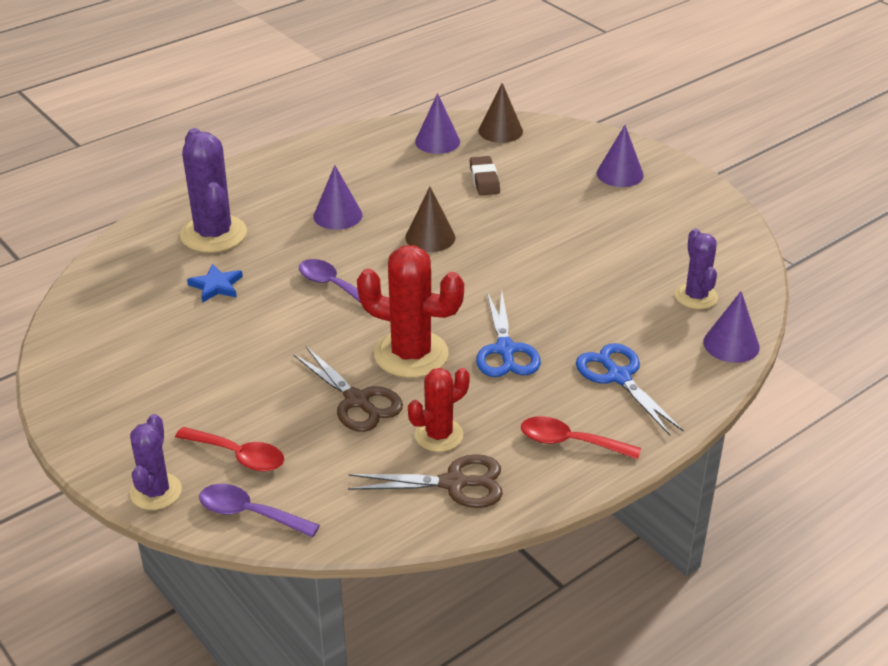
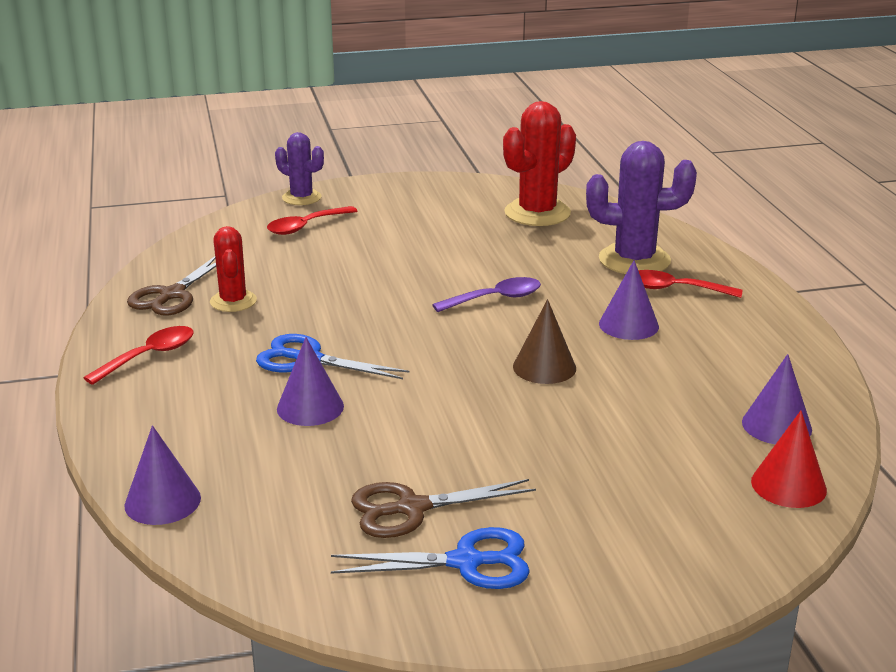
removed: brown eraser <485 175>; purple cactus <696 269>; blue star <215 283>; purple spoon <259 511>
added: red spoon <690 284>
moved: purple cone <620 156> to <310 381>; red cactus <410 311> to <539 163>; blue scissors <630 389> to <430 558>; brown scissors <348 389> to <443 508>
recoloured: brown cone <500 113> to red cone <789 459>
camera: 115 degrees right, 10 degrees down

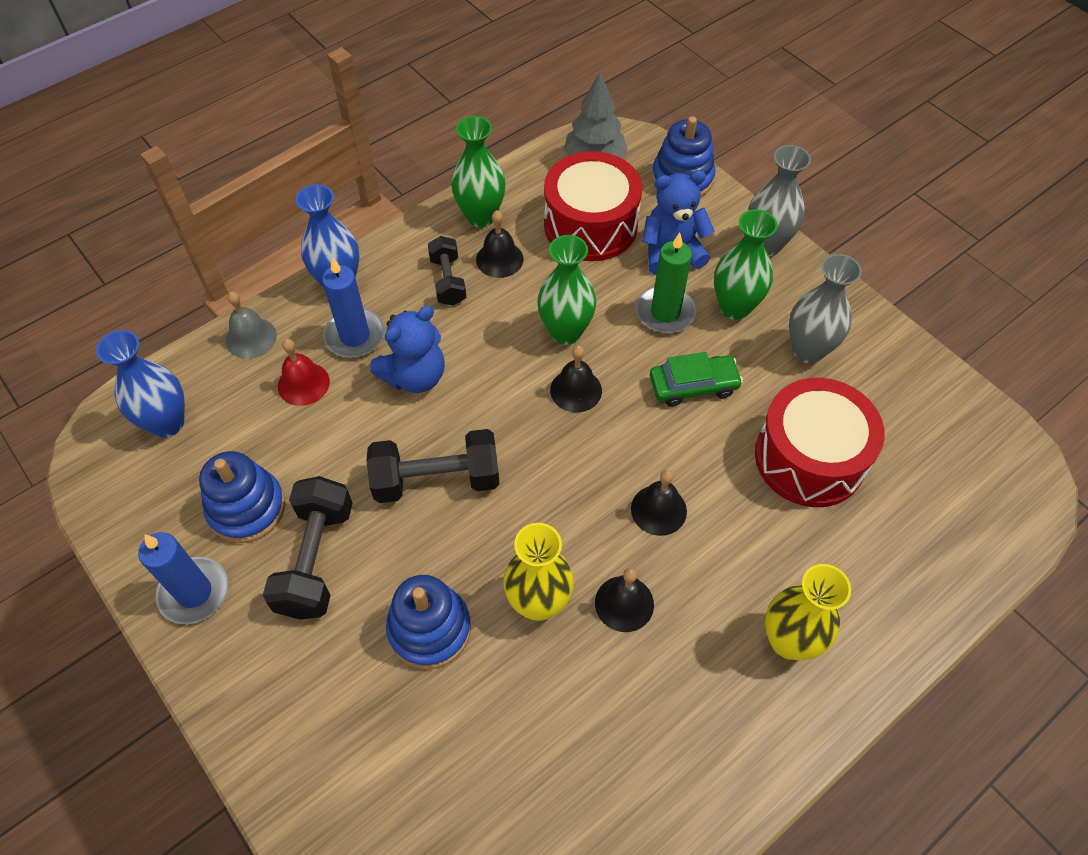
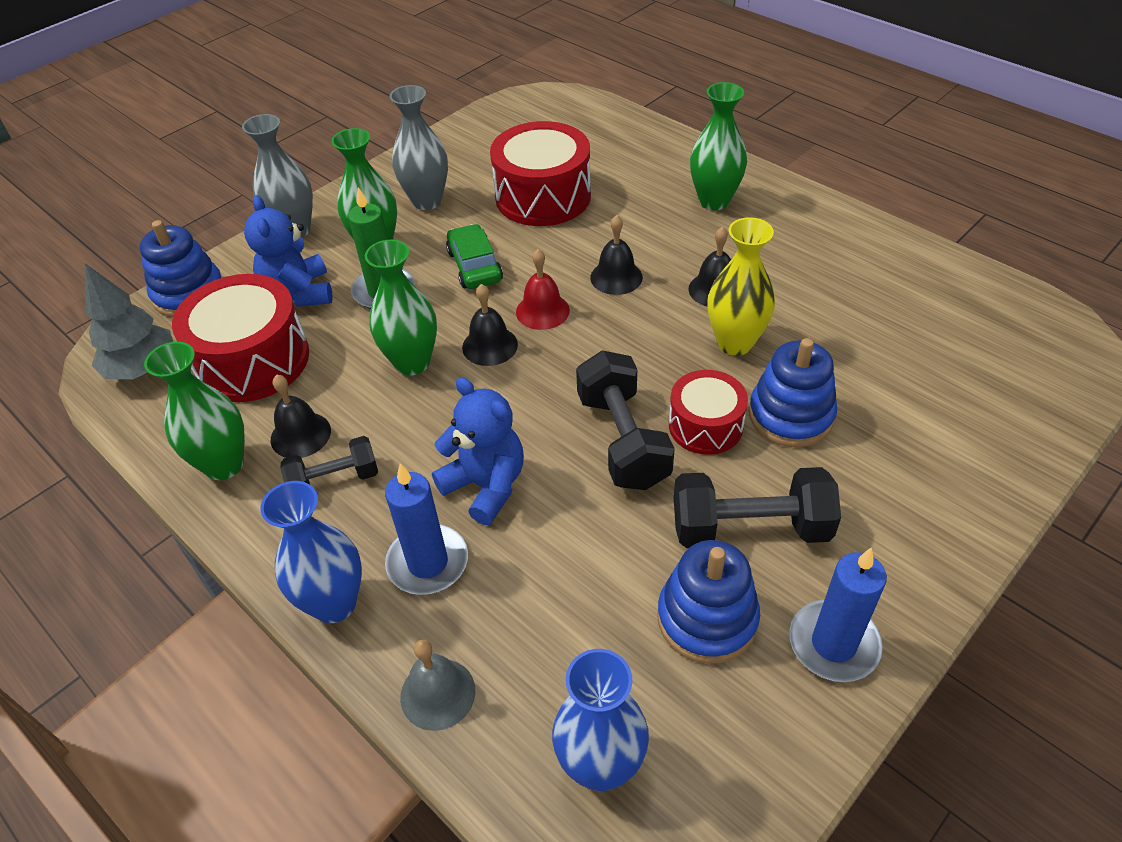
added: red drum <708 412>
moved: red bell <304 372> to <543 289>
recoloured: yellow vase <808 612> to green vase <718 146>
camera: 95 degrees left, 10 degrees down

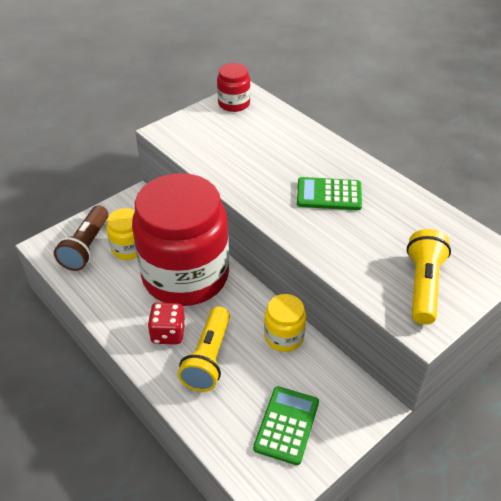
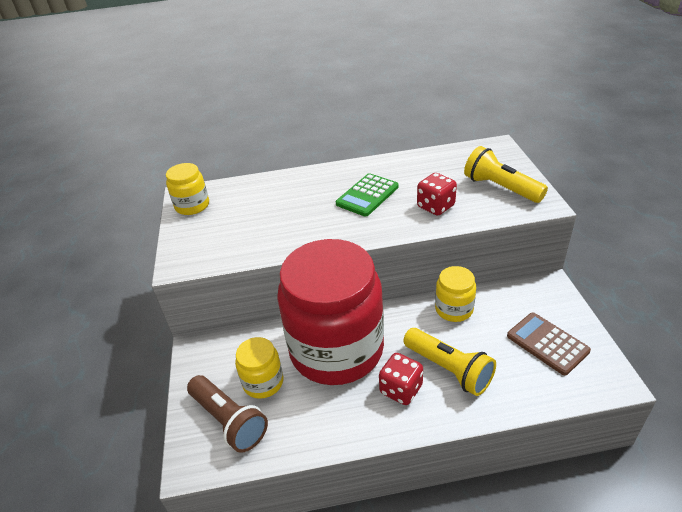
added: red dice <437 194>
recoloured: red jar <233 87> to yellow jar <187 189>; green calculator <286 425> to brown calculator <549 343>
camera: 55 degrees left, 5 degrees down

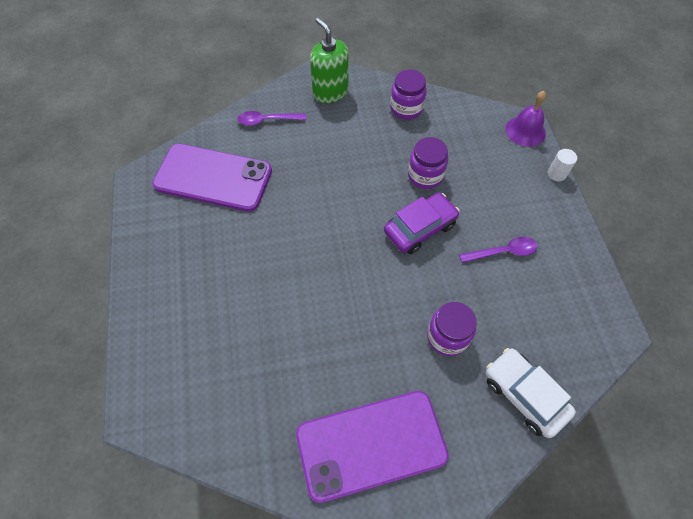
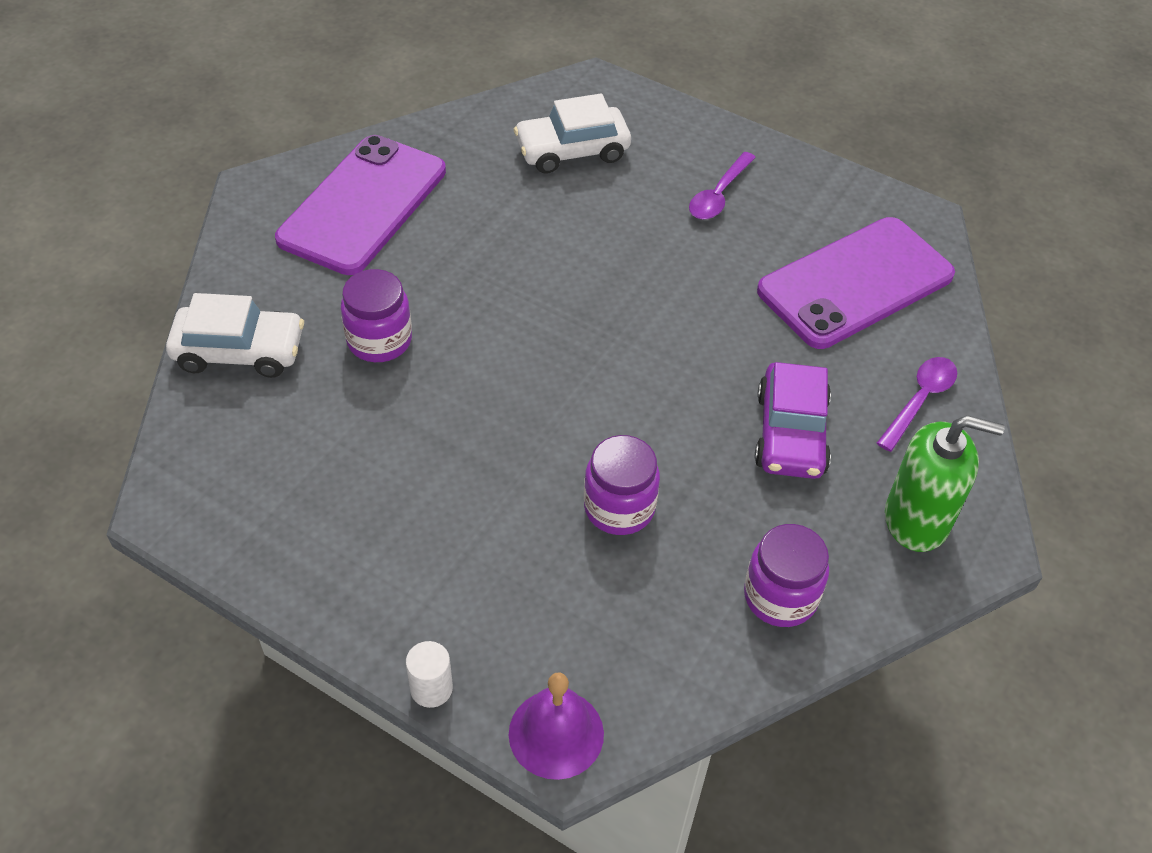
added: white car <572 133>
moved: purple car <422 223> to <793 420>; purple spoon <498 249> to <722 185>
camera: 130 degrees right, 10 degrees down

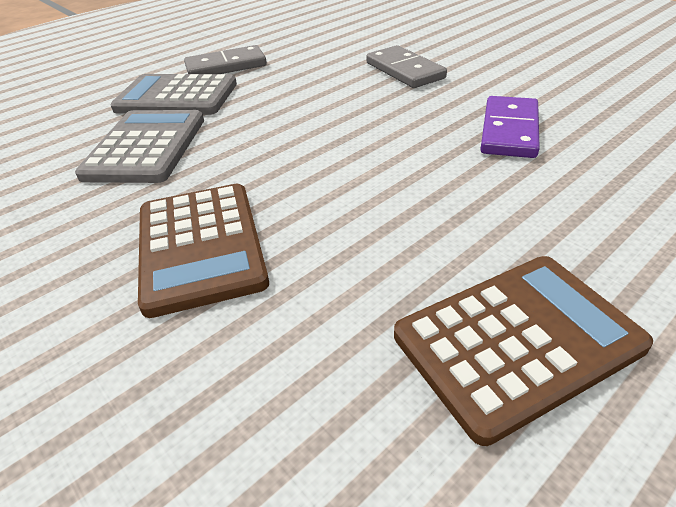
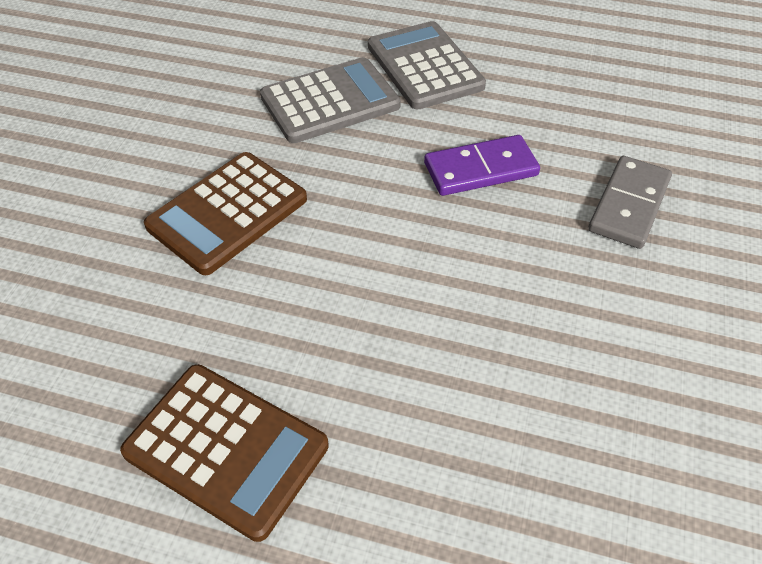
removed: grey domino <225 59>
moved: purple domino <510 127> to <482 165>
camera: 55 degrees right, 10 degrees up

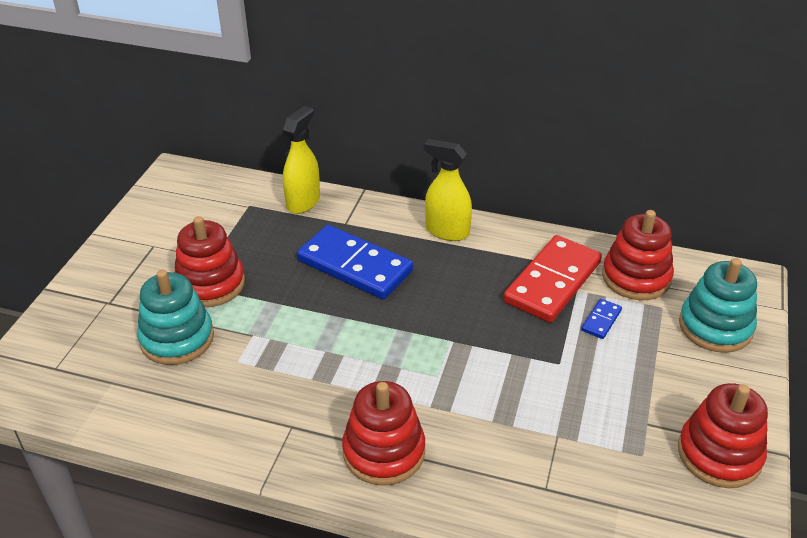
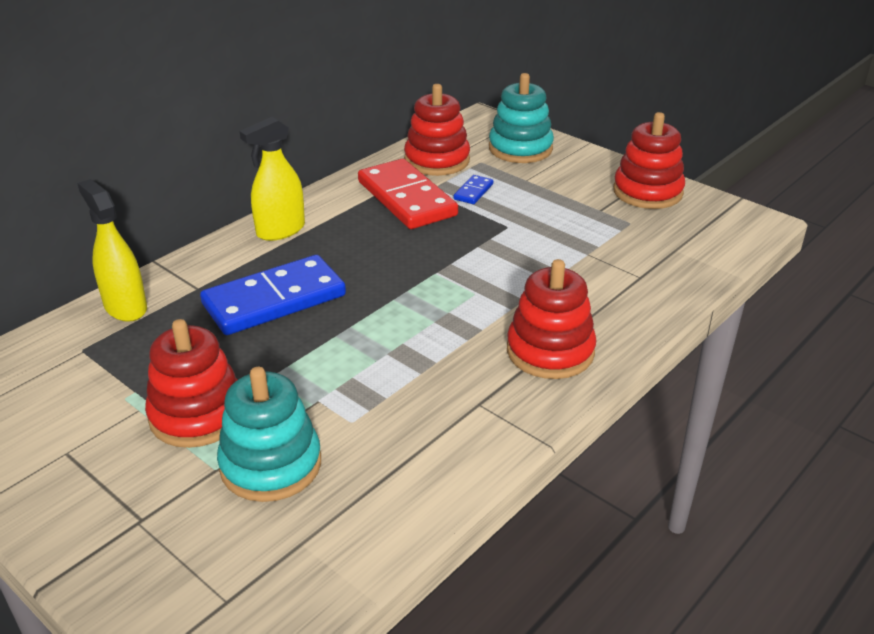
turned: blue domino <601 319> = <473 189> 60 degrees clockwise
camera: 65 degrees left, 5 degrees down

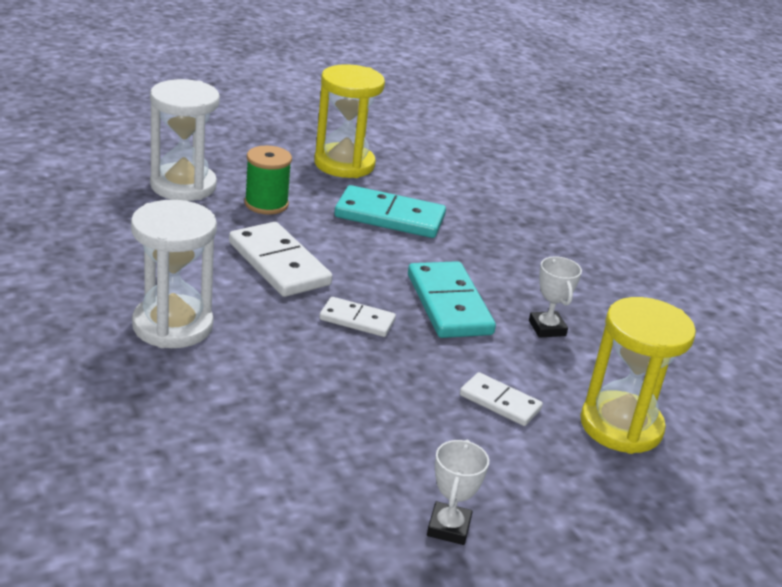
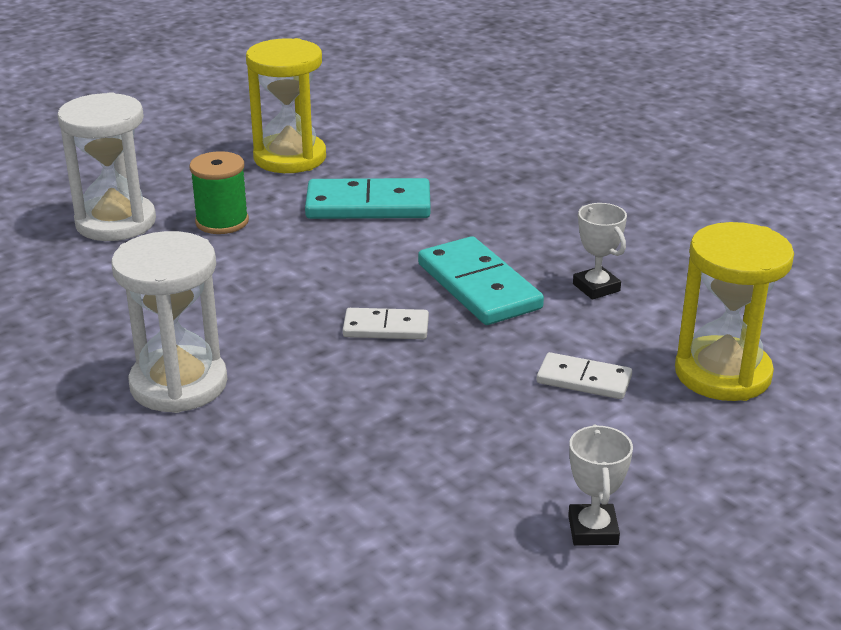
removed: white domino <280 259>
camera: 10 degrees left, 0 degrees up

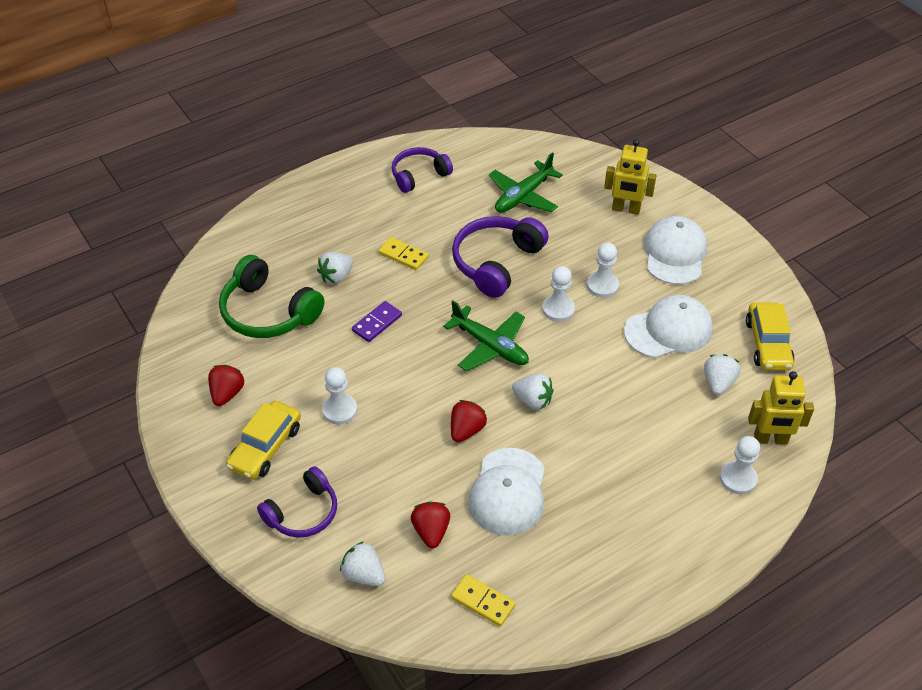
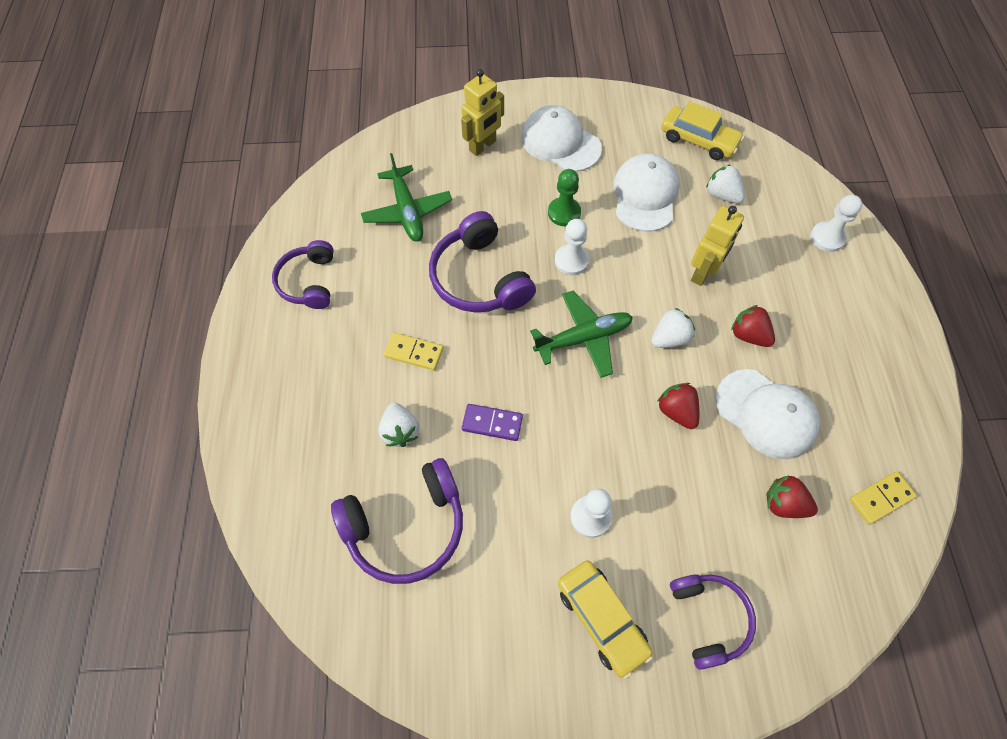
removed: white strawberry <363 563>
moved: red strawberry <226 385> to <753 326>; yellow robot <781 408> to <717 246>
recoloured: white pawn <603 270> to green pawn <564 197>; green headphones <271 296> to purple headphones <397 521>
turned: yellow domino <403 253> = <413 351> 45 degrees clockwise; purple domino <377 321> = <492 422> 60 degrees counterclockwise
camera: 60 degrees left, 15 degrees up

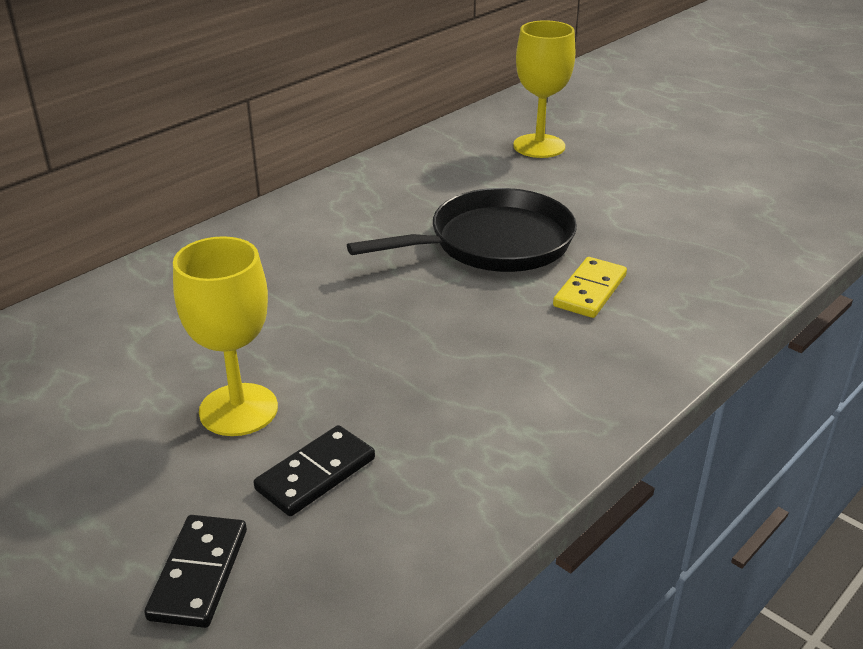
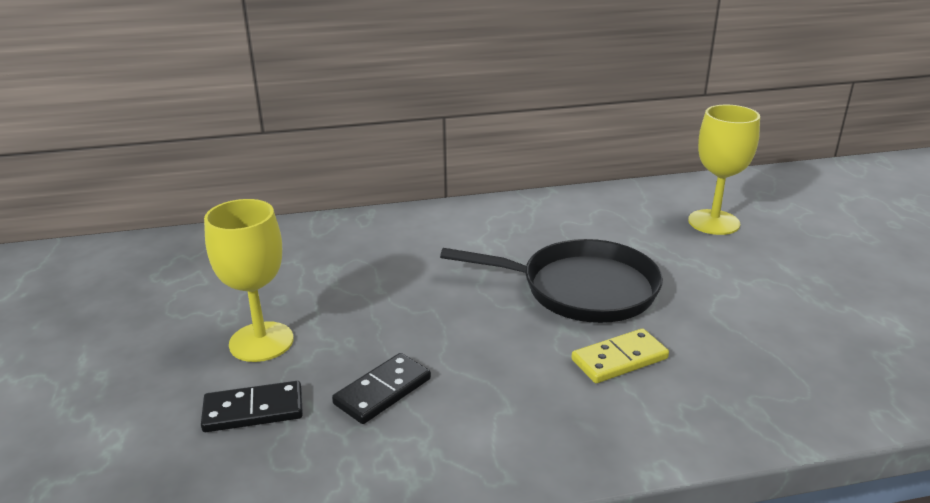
moved: black domino <195 571> to <381 388>
camera: 35 degrees right, 5 degrees down

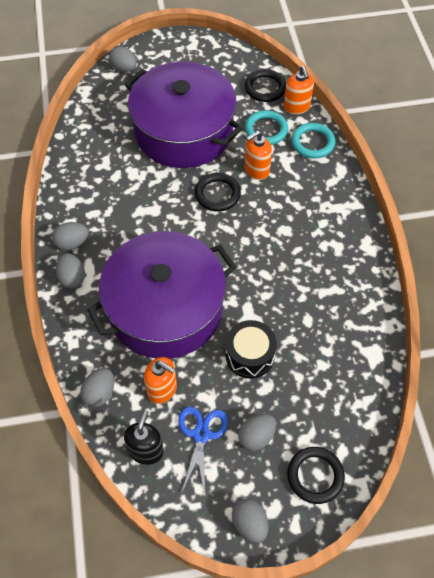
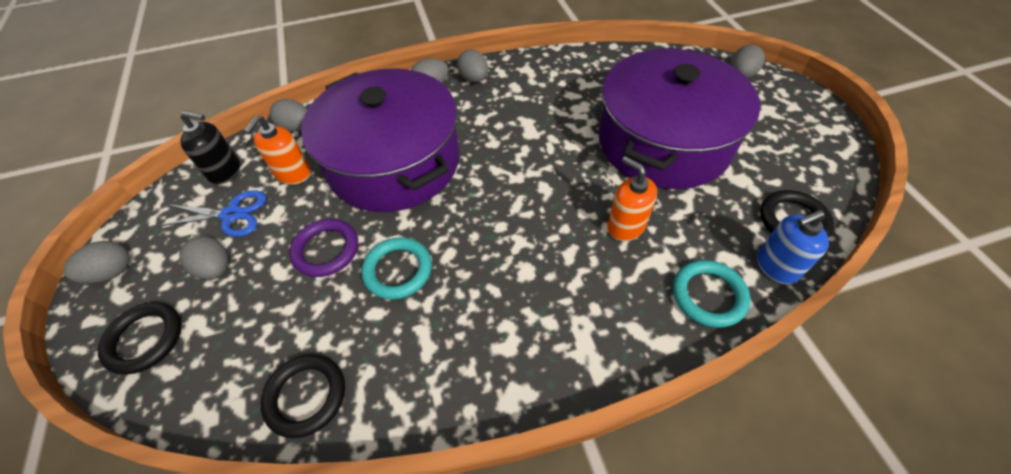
moved: turquoise ring <266 127> to <396 268>; black ring <218 192> to <303 396>
replaced: black drum <251 349> to purple ring <323 248>
recoloured: orange soap dispenser <299 90> to blue soap dispenser <793 247>
camera: 85 degrees right, 5 degrees down

